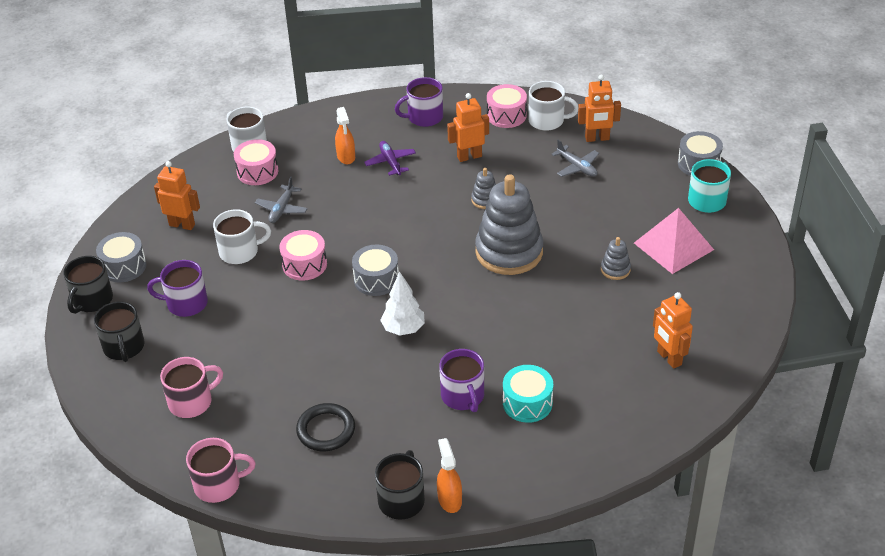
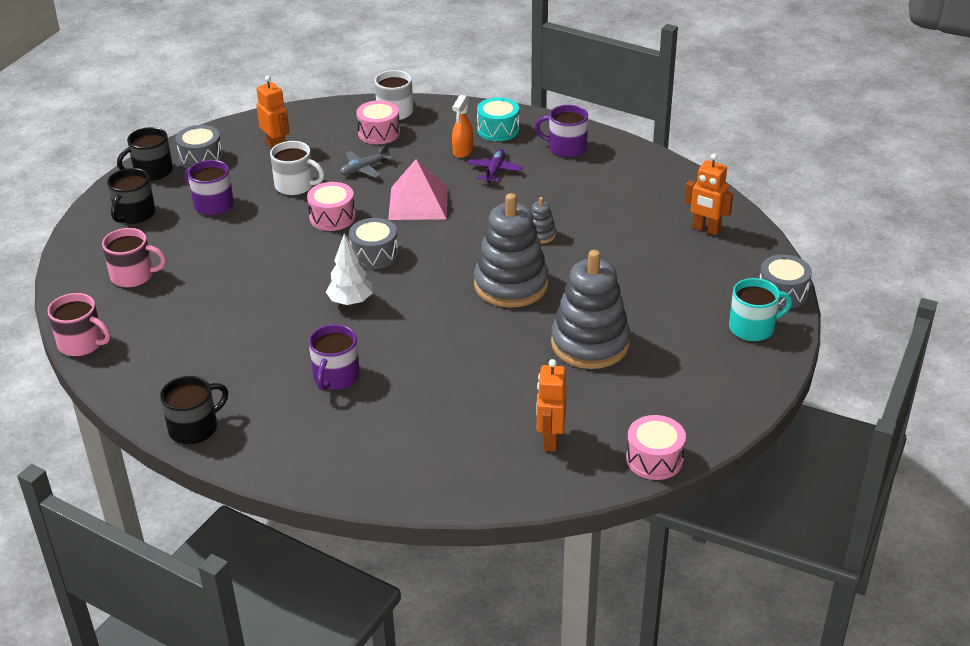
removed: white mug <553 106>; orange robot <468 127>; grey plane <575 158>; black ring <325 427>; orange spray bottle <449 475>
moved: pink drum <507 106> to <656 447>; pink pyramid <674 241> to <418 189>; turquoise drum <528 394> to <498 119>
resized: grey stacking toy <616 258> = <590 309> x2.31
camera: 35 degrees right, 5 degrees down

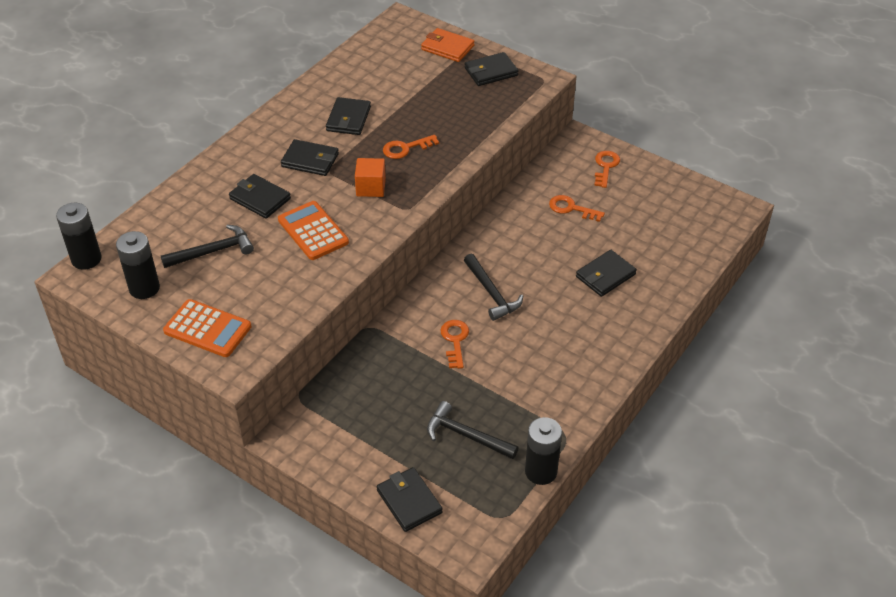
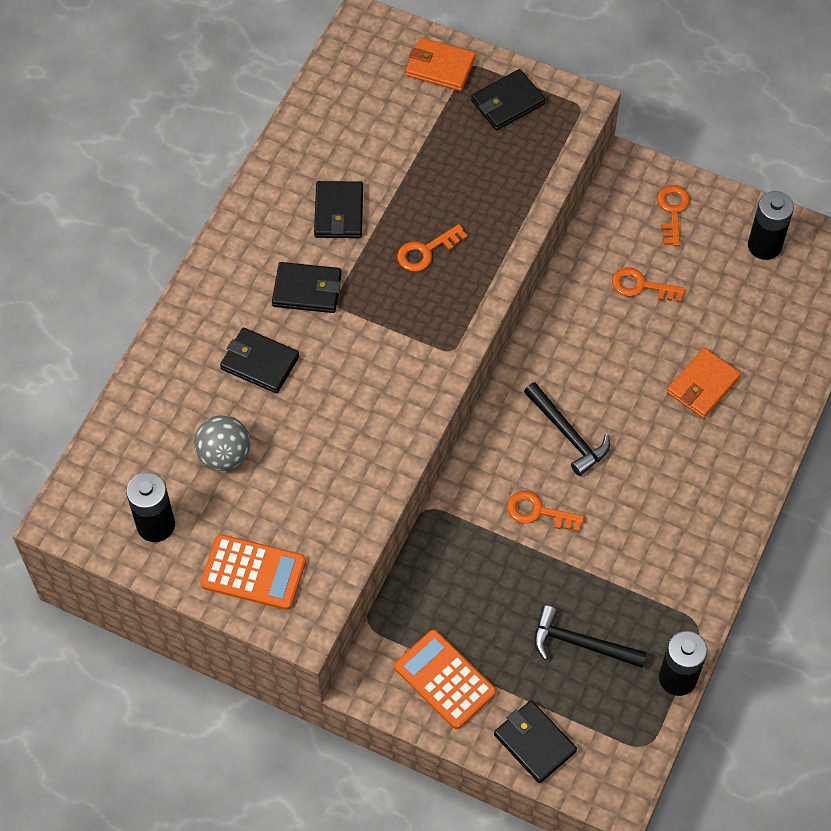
removed: orange cube <370 177>
moved: orange calculator <313 230> to <445 679>; black battery <79 236> to <771 225>
replaced: black hammer <207 246> to grey ball <222 443>
recoloured: black wallet <606 273> to orange wallet <704 383>
turned: orange key <454 344> = <545 511> 60 degrees counterclockwise
camera: 10 degrees left, 15 degrees up

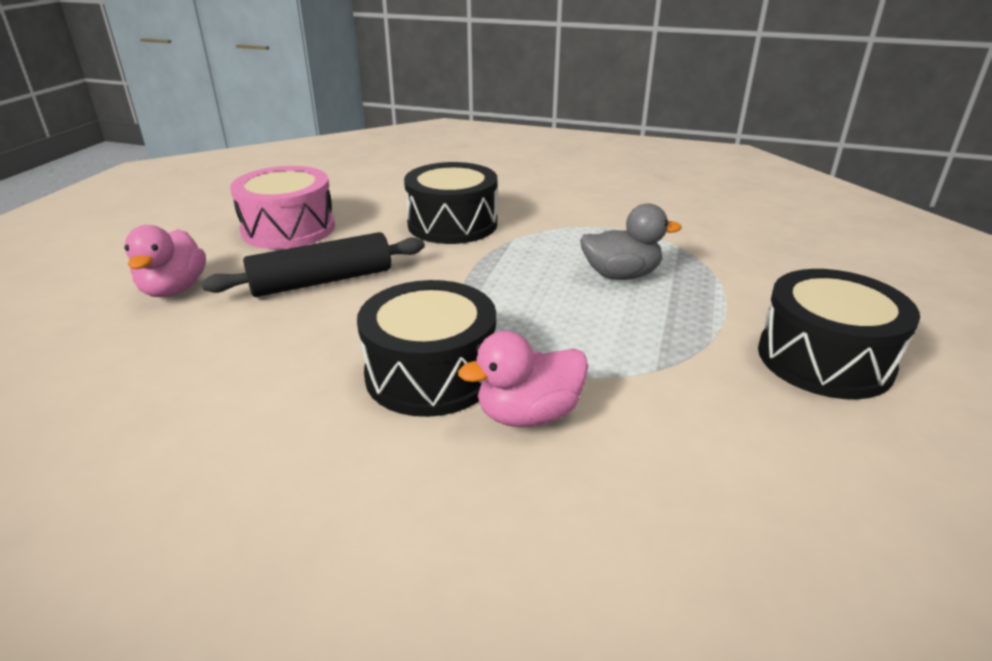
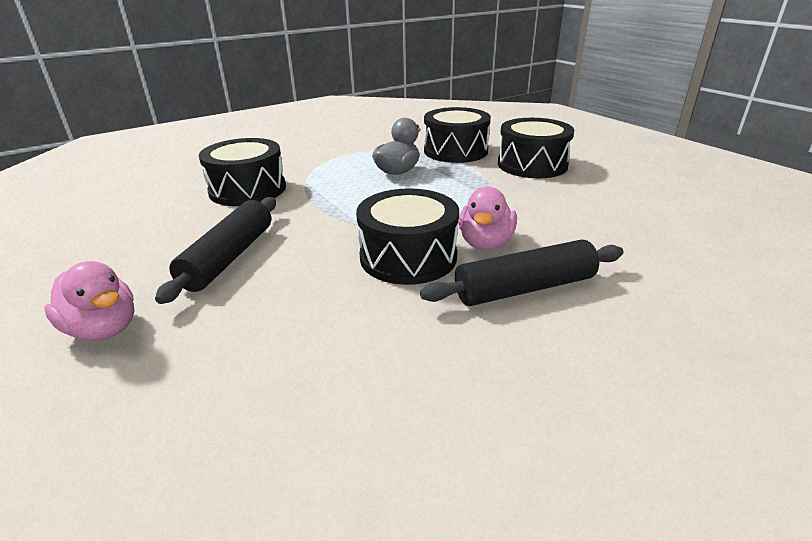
removed: pink drum <282 207>
added: black drum <457 135>; black rolling pin <522 272>
camera: 50 degrees left, 0 degrees up

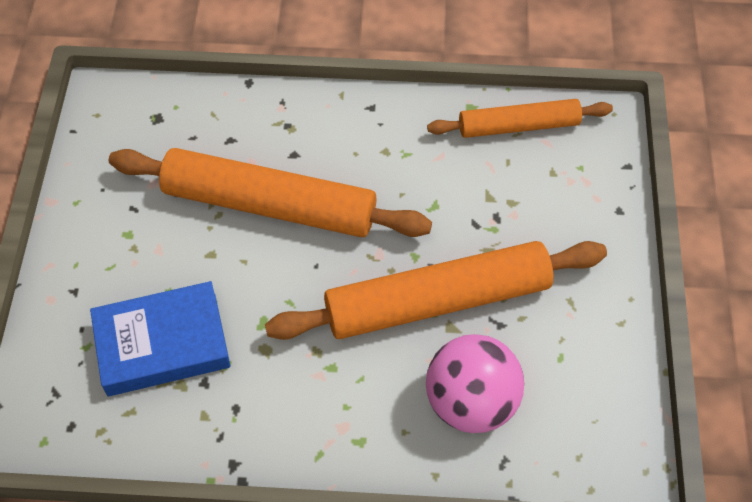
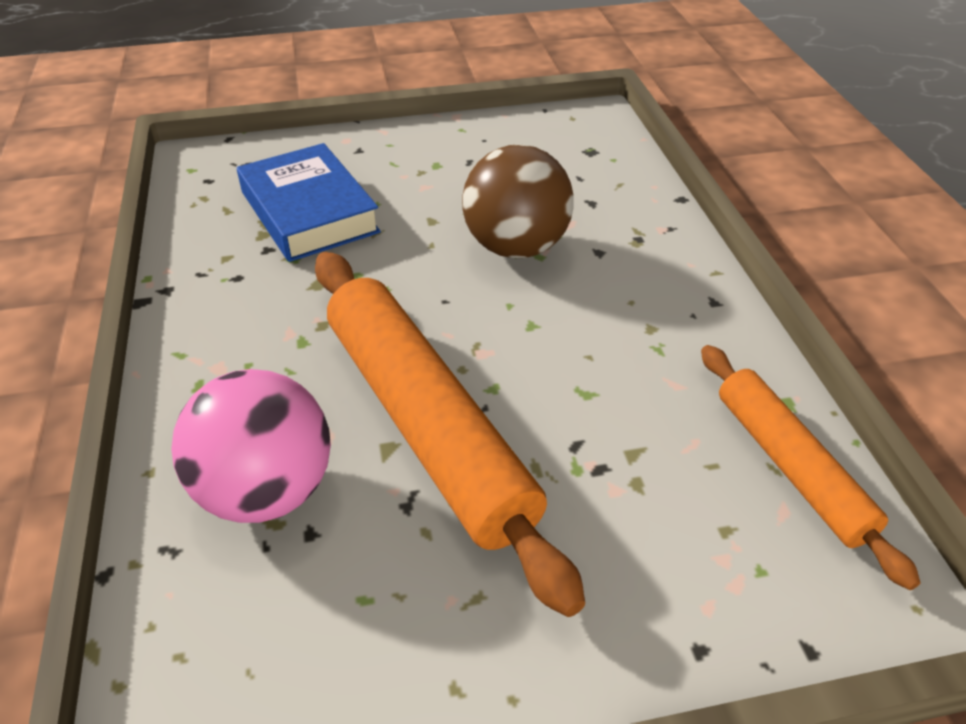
replaced: orange rolling pin <270 193> to brown ball <518 201>
camera: 75 degrees right, 15 degrees down

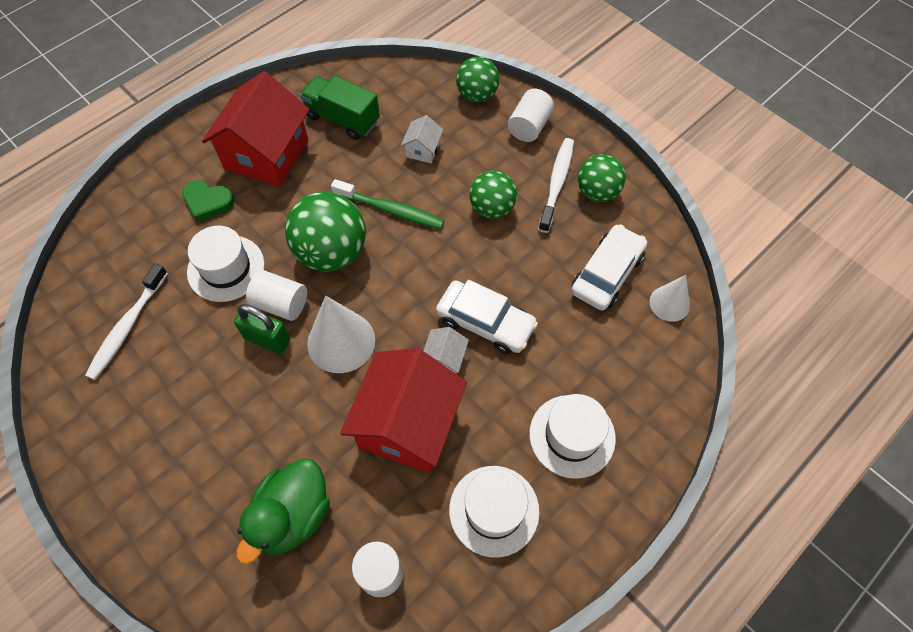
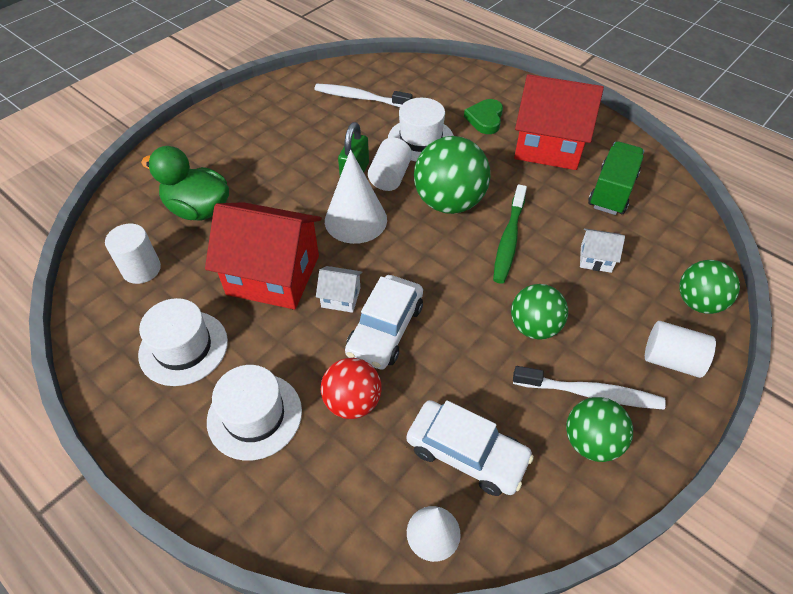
added: red ball <351 388>
camera: 85 degrees right, 10 degrees down

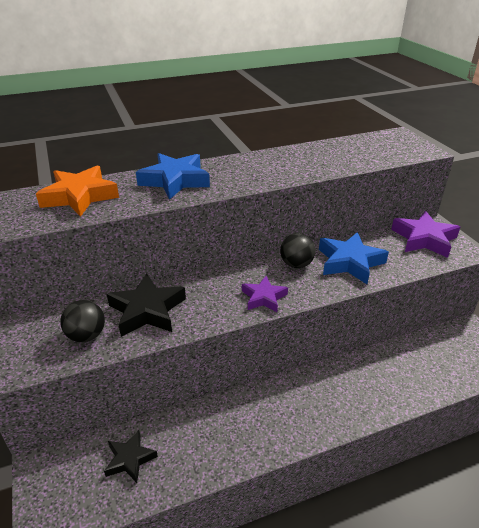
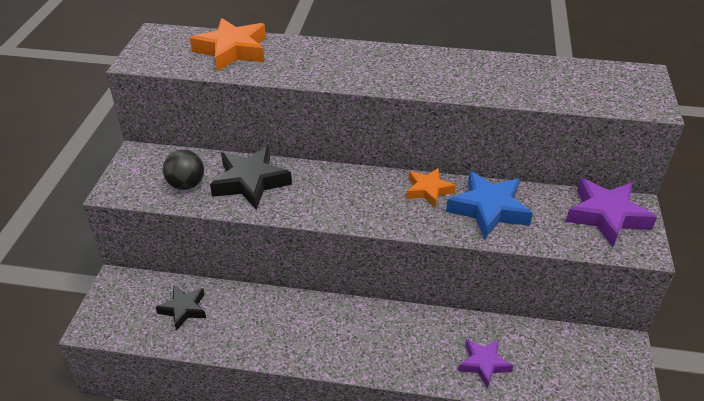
removed: blue star <173 176>
moved: purple star <265 294> to <486 364>
replaced: black ball <298 250> to orange star <431 187>
camera: 30 degrees right, 5 degrees up

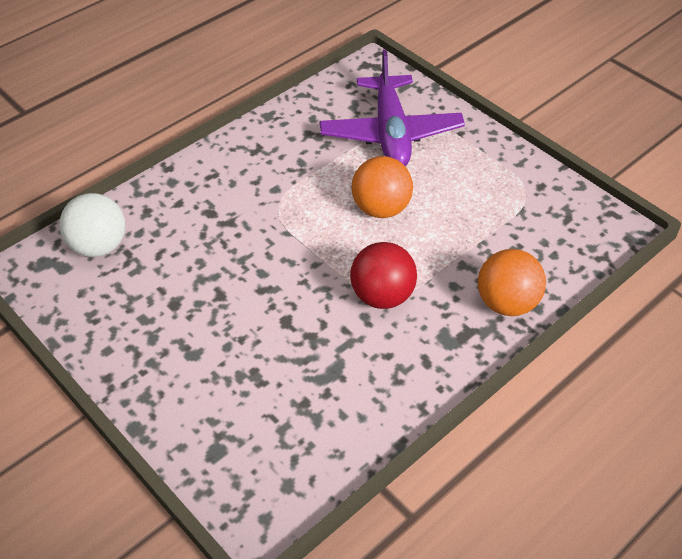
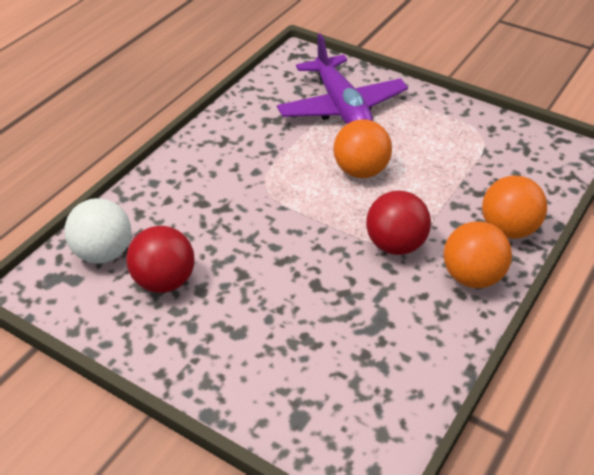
added: orange ball <477 254>; red ball <160 259>
camera: 15 degrees left, 5 degrees down

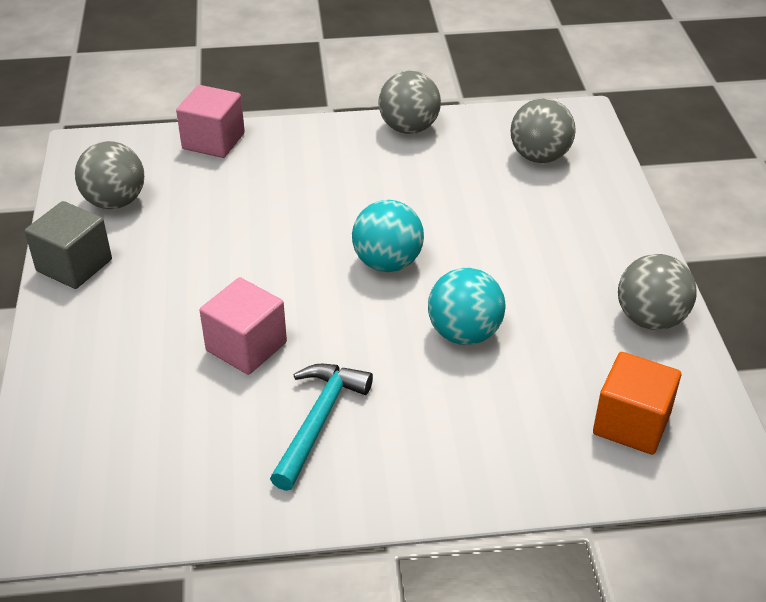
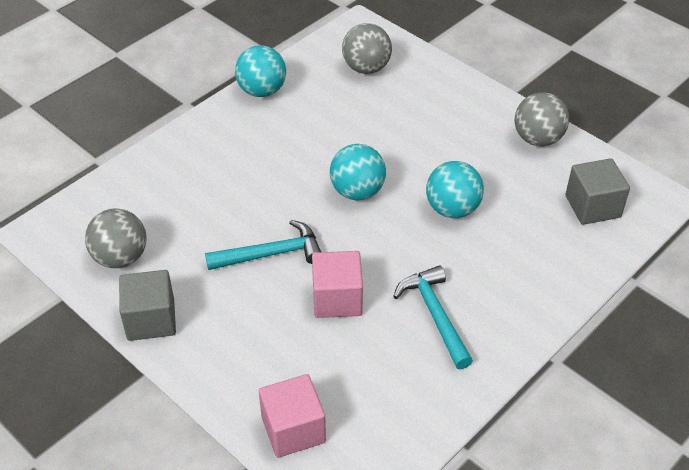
added: turquoise hammer <263 245>
moved: pink cube <210 121> to <292 416>
recoloured: grey ball <410 102> to turquoise ball <260 71>; orange cube <637 403> to grey cube <598 191>
camera: 40 degrees left, 5 degrees up

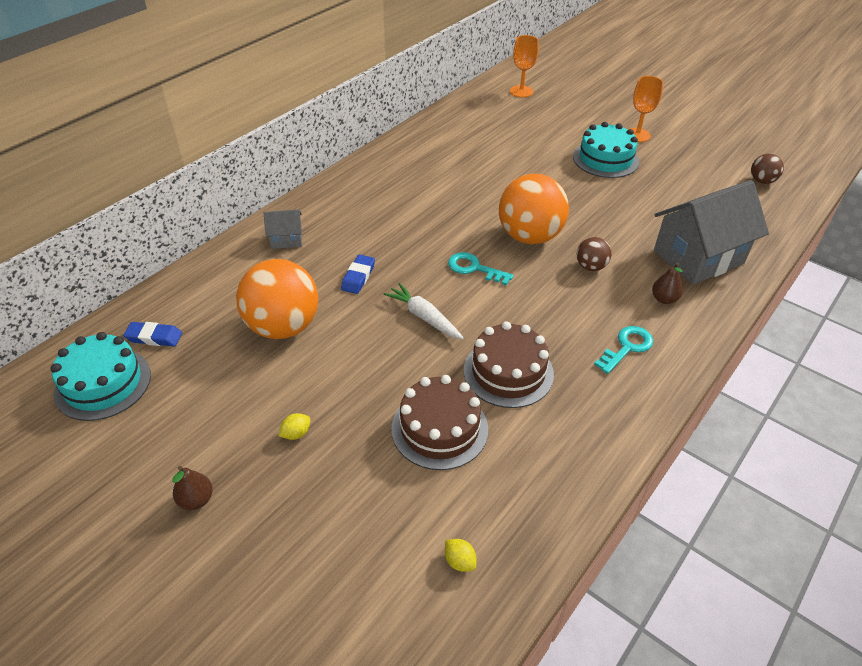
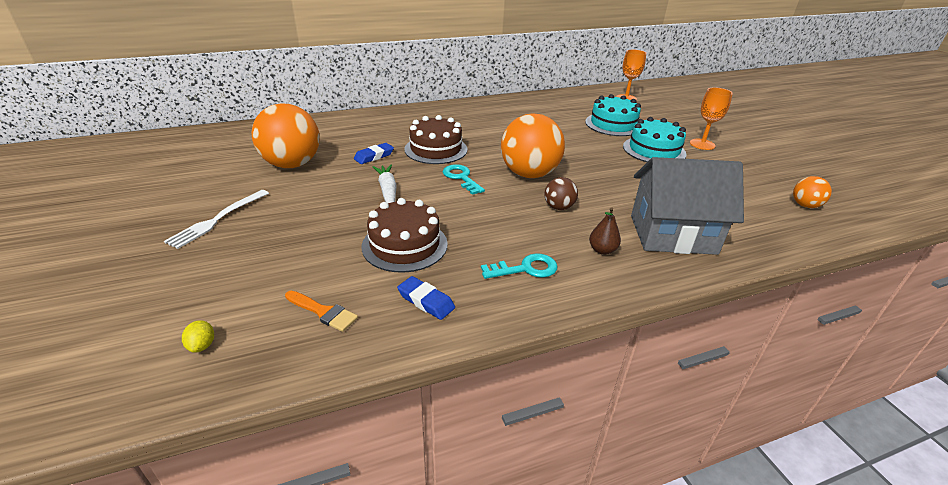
removed: grey house <283 229>; brown pear <192 488>
added: orange brush <321 311>
moved: blue eraser <152 334> to <426 298>; turquoise cake <100 376> to <613 115>; brown cake <439 422> to <435 139>
replaced: yellow lemon <295 426> to white fork <216 219>
recoloured: brown ball <767 169> to orange ball <812 192>
camera: 30 degrees right, 10 degrees down

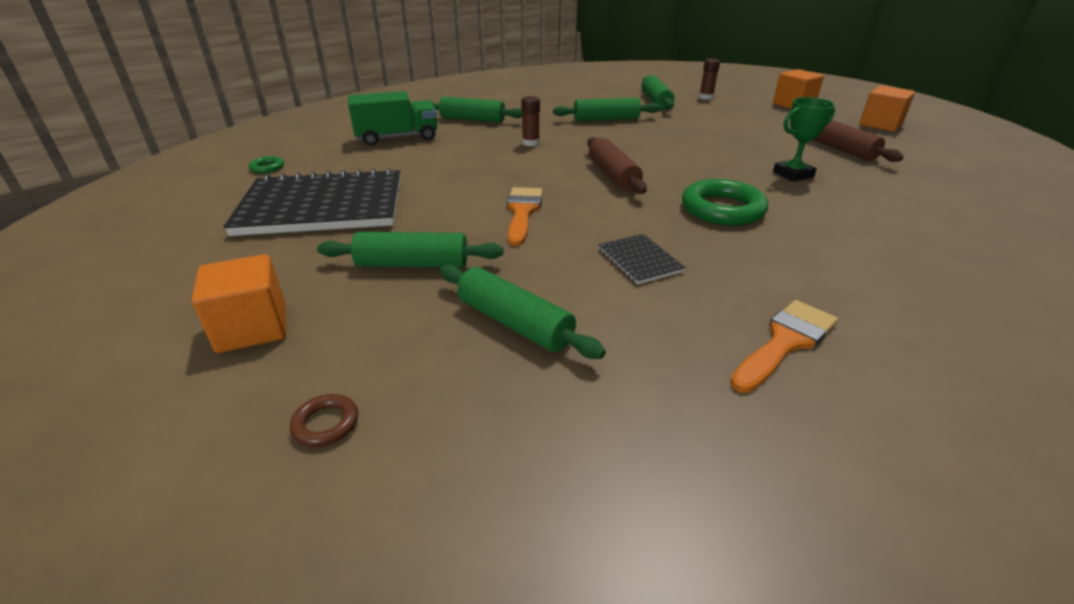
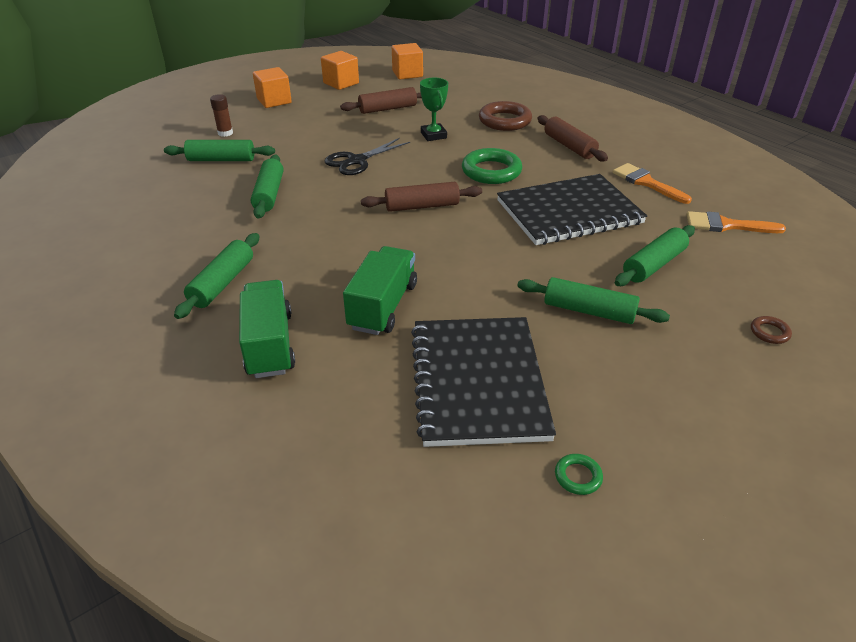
removed: brown glue stick <530 121>
added: brown ring <505 116>; brown rolling pin <572 138>; black scissors <367 156>; green truck <380 290>
moved: green ring <266 164> to <579 474>; orange brush <525 216> to <736 222>; orange cube <239 303> to <407 61>
turned: green rolling pin <410 250> = <593 300> 75 degrees counterclockwise
resized: black notebook <642 259> = <572 209> x2.38
camera: 85 degrees left, 5 degrees up

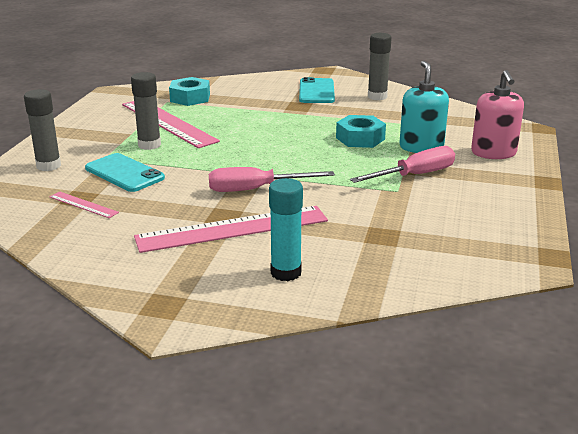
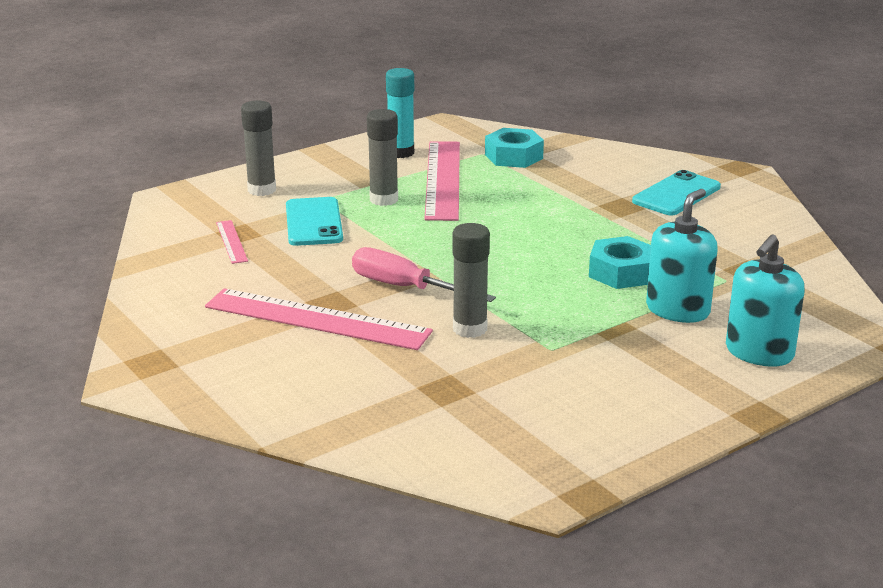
removed: pink screwdriver <402 164>
moved: grey glue stick <380 66> to <471 280>; turquoise glue stick <286 229> to <400 113>
recoloured: pink soap dispenser <497 114> to turquoise soap dispenser <765 301>
camera: 40 degrees right, 0 degrees up

